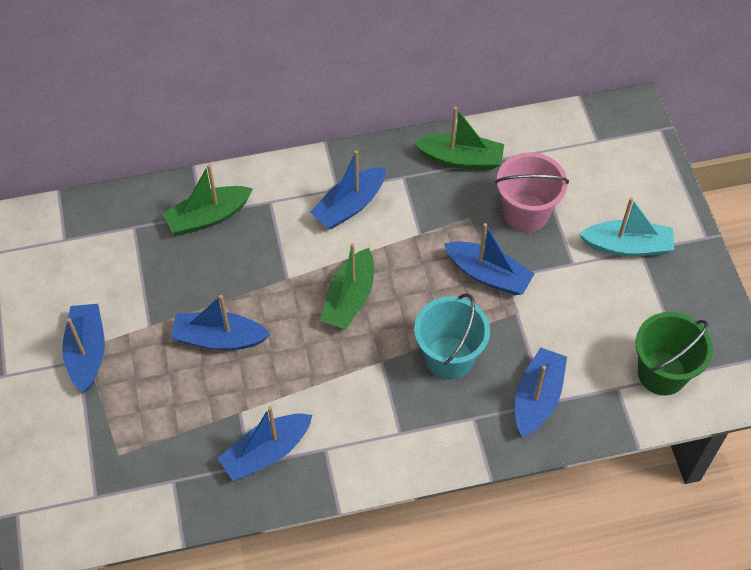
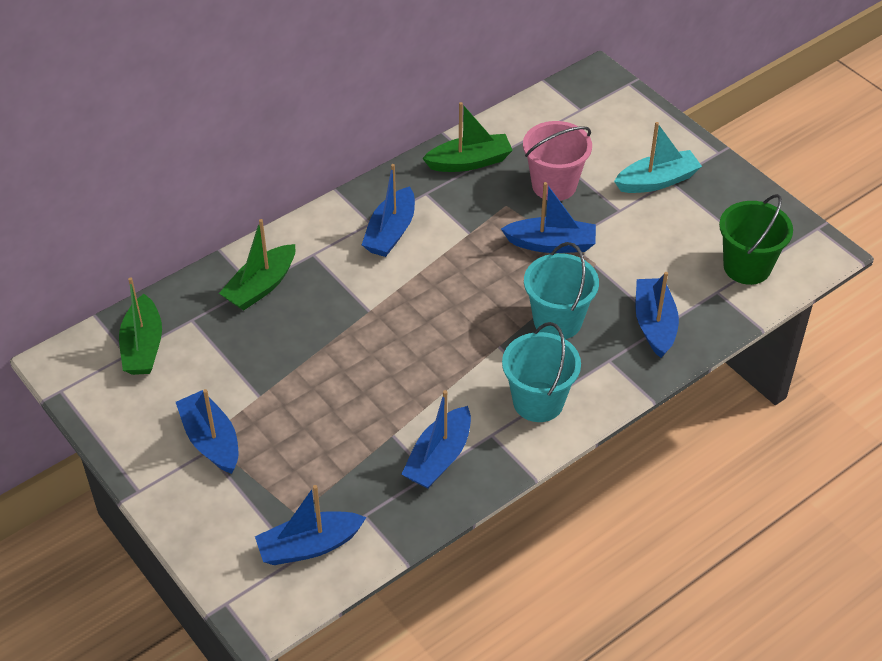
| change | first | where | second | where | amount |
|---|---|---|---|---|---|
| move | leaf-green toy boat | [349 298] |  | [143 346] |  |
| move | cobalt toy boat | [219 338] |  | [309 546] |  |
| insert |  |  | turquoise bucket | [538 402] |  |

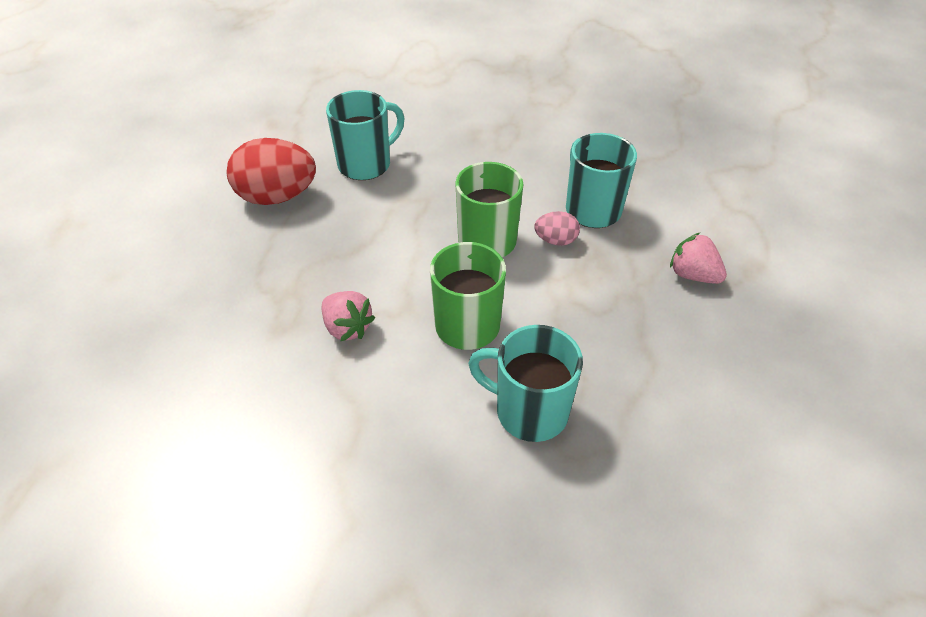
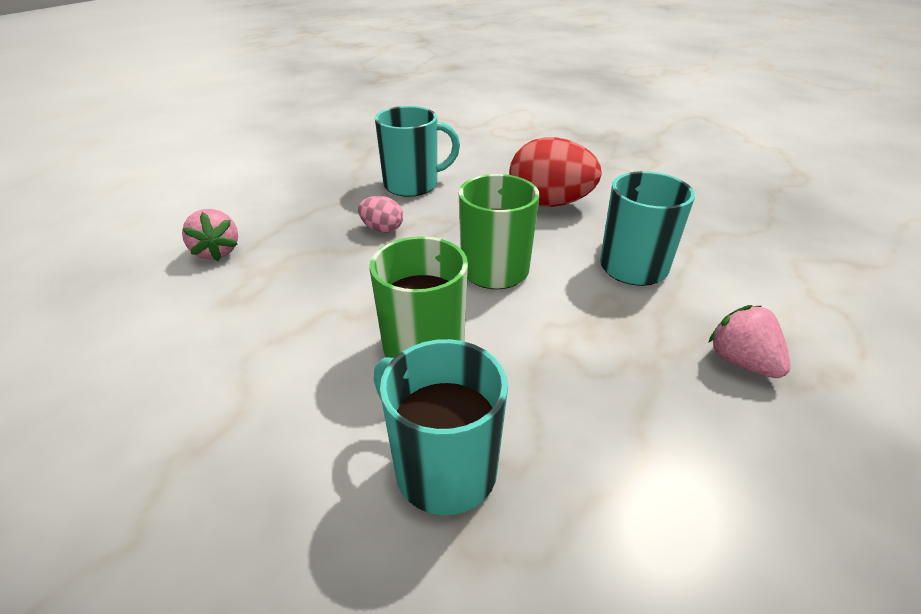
| change | first | where | second | where | amount |
|---|---|---|---|---|---|
| move | crimson egg shape | [277 197] |  | [549 203] |  |
| move | rose-pink egg shape | [555 240] |  | [382 229] |  |
| move | rose-pink toy strawberry | [347 328] |  | [217 252] |  |

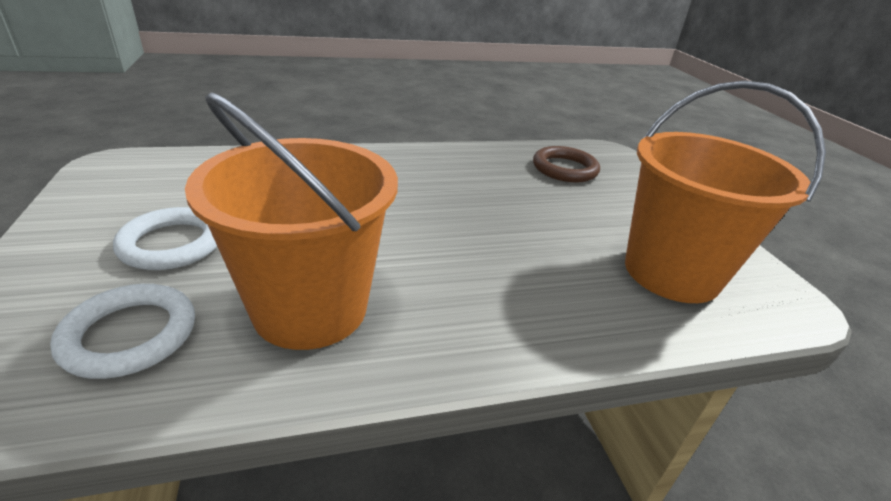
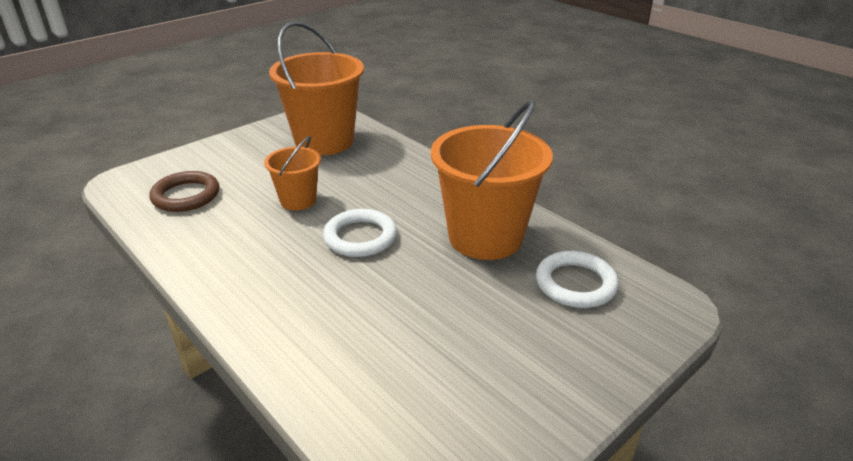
| change | first | where | second | where | amount |
|---|---|---|---|---|---|
| move | pure white torus | [172 244] |  | [360 237] |  |
| insert |  |  | orange bucket | [298 200] |  |

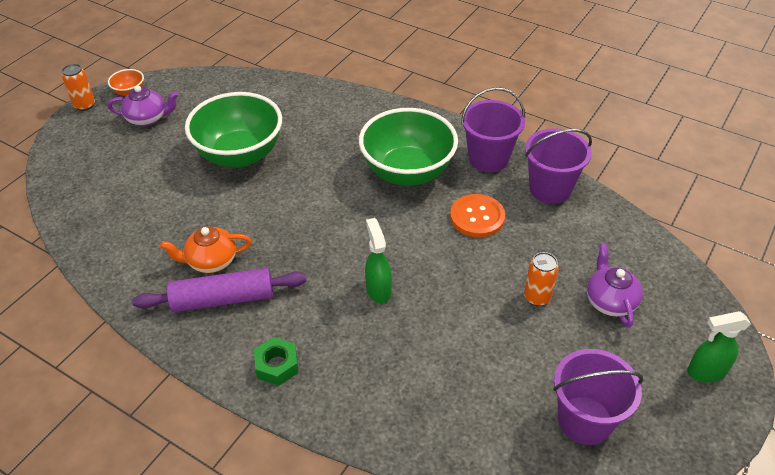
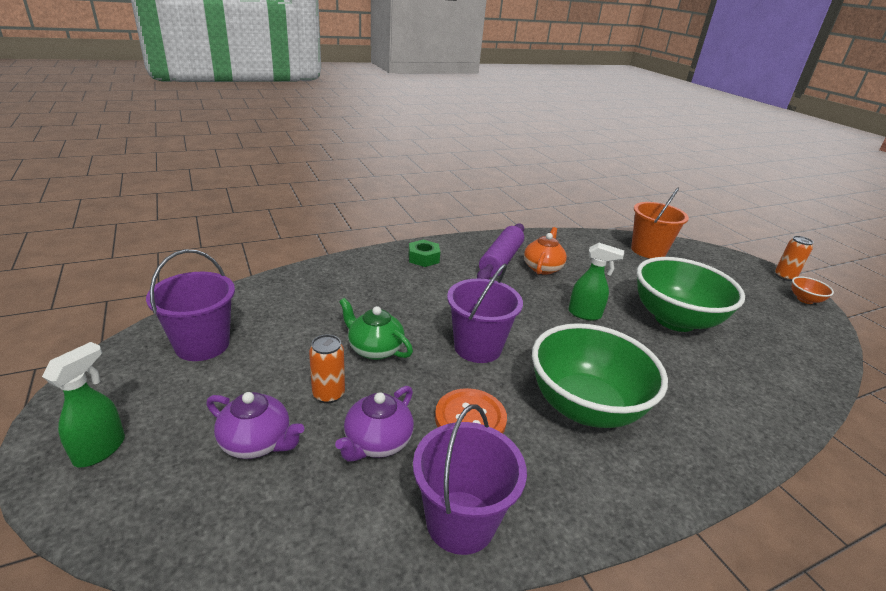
| change | first | where | second | where | amount |
|---|---|---|---|---|---|
| move | purple teapot | [148 118] |  | [377 442] |  |
| move | purple bucket | [488 158] |  | [477 347] |  |
| move | leaf-green spray cleaner | [378 290] |  | [585 314] |  |
| insert |  |  | orange bucket | [648 250] |  |
| insert |  |  | leaf-green teapot | [375 349] |  |

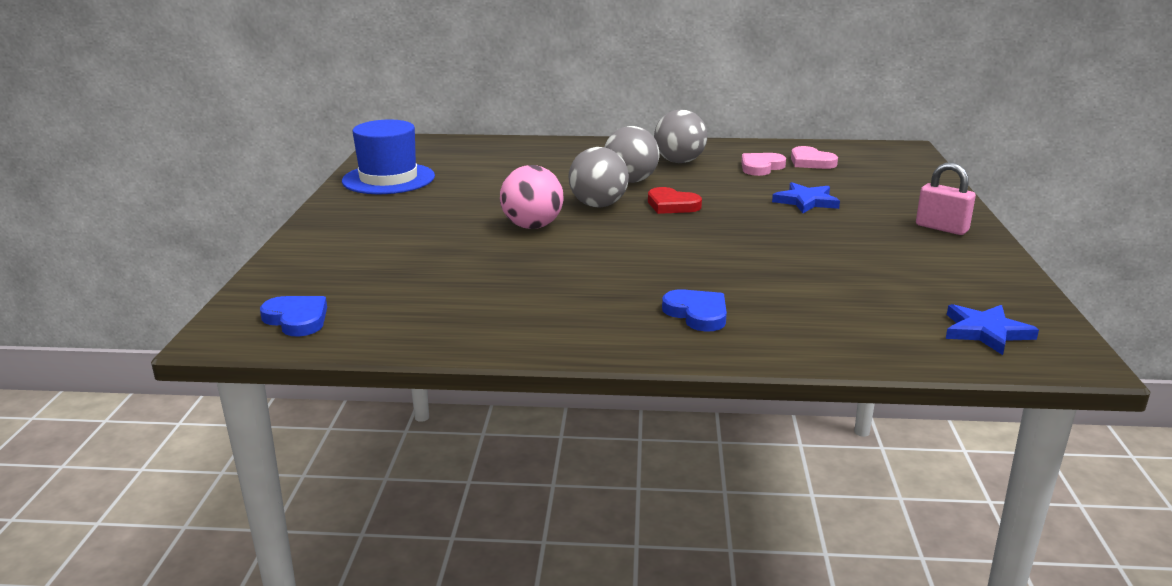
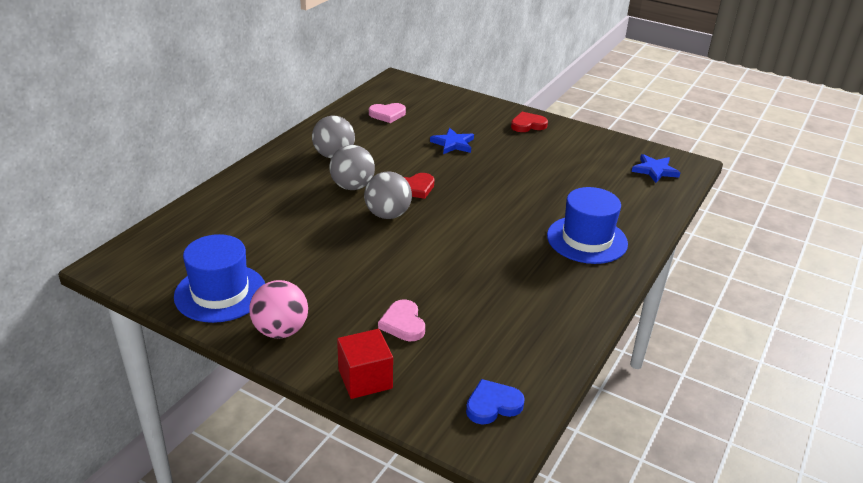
| change | first | where | second | where | amount |
|---|---|---|---|---|---|
| move | rose-pink heart | [761 167] |  | [403 323] |  |
| replace | rose-pink padlock | [941 228] | crimson heart | [528 125] |  |
| move | rose-pink ball | [532 226] |  | [281 330] |  |
| replace | cobalt heart | [697 314] | cobalt top hat | [587 239] |  |
| insert |  |  | crimson solid cube | [365 379] |  |

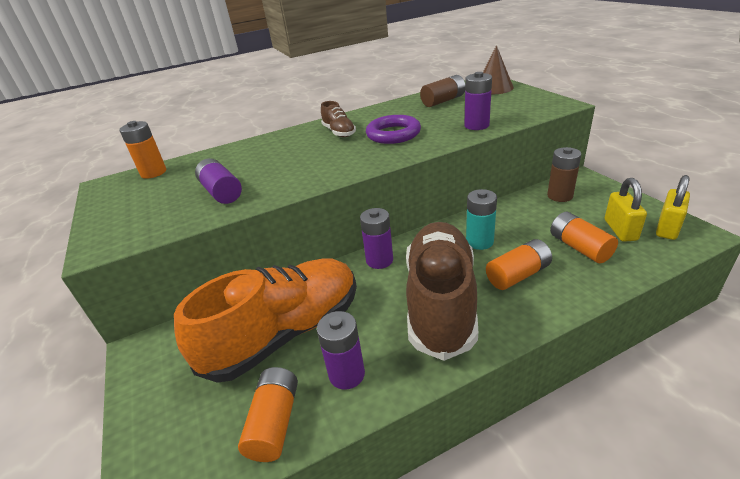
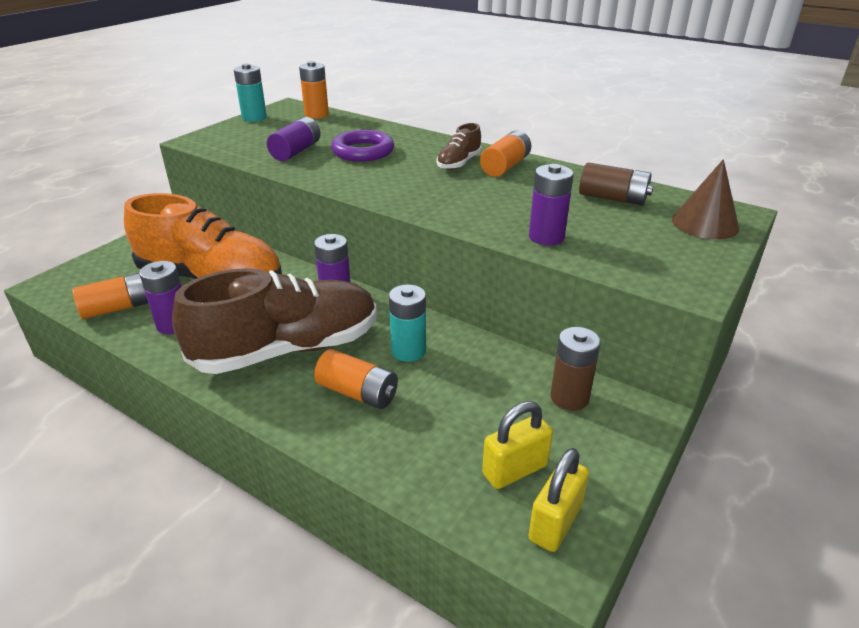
| change | first | where | second | where | amount |
|---|---|---|---|---|---|
| move | purple torus | [393 134] |  | [363 151] |  |
| rotate | yellow padlock | [667 228] |  | [555 522] | 60 degrees counterclockwise |
| move | orange AA battery | [579 247] |  | [505 166] |  |
| insert |  |  | turquoise AA battery | [254 118] |  |

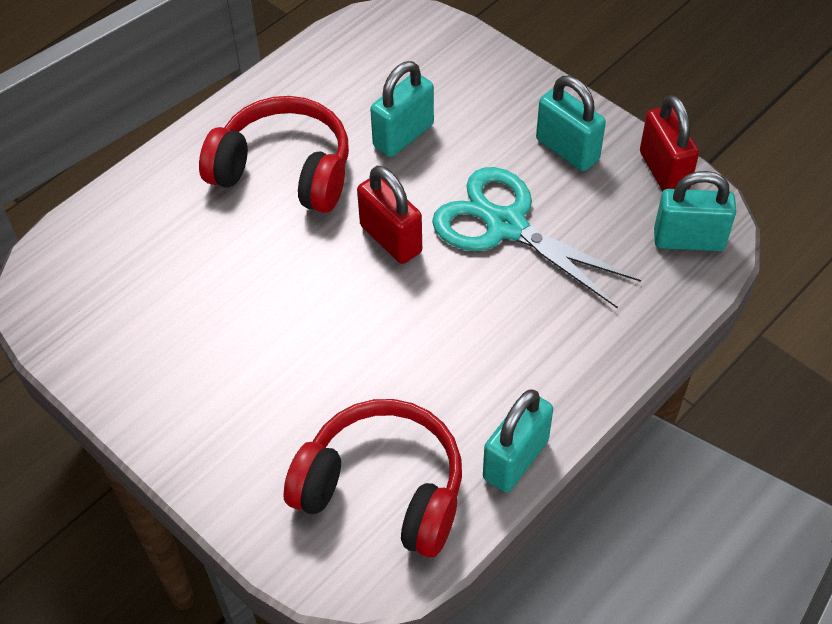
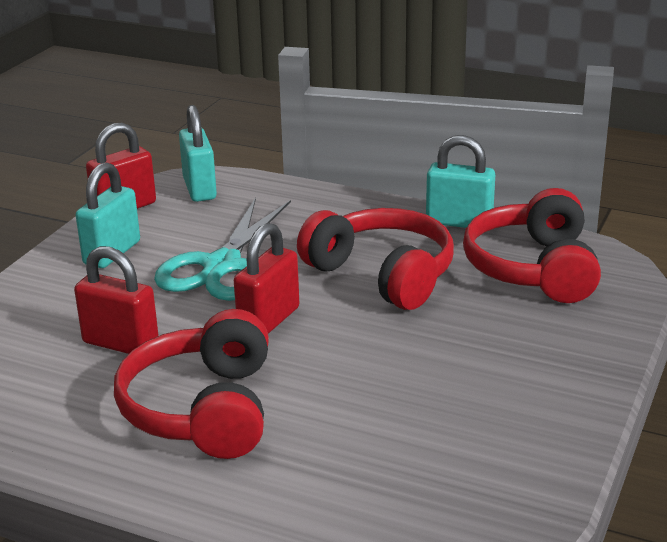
| change | first | where | second | where | amount |
|---|---|---|---|---|---|
| recolor | turquoise padlock | [403 135] | crimson padlock | [121 344] |  |
| insert |  |  | crimson over-ear headphones | [382 274] |  |

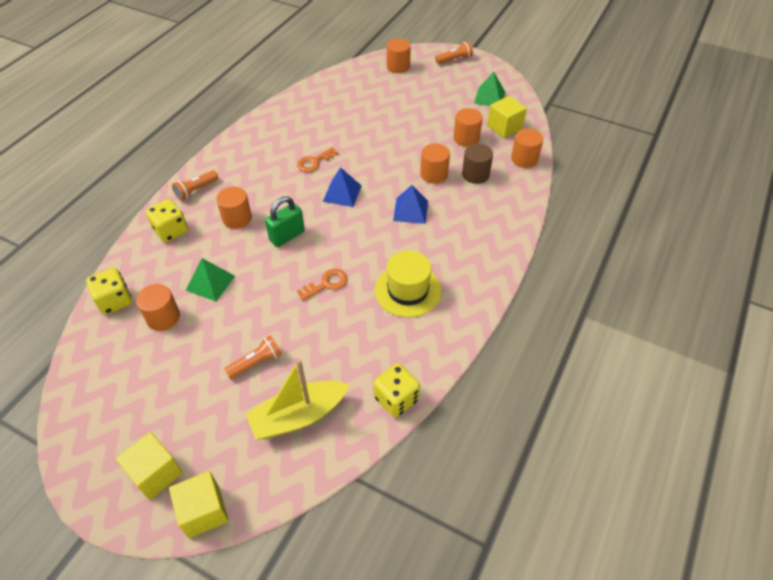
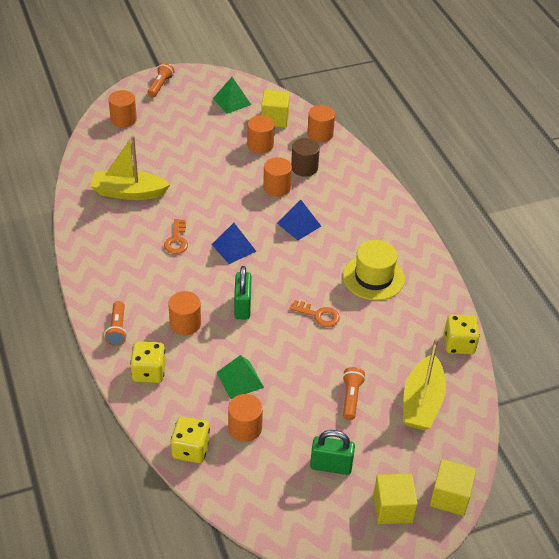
| change | first | where | second | where | amount |
|---|---|---|---|---|---|
| rotate | orange key | [326 284] |  | [318 315] | 105 degrees clockwise |
| insert |  |  | yellow toy boat | [128 192] |  |
| insert |  |  | leaf-green padlock | [331 466] |  |

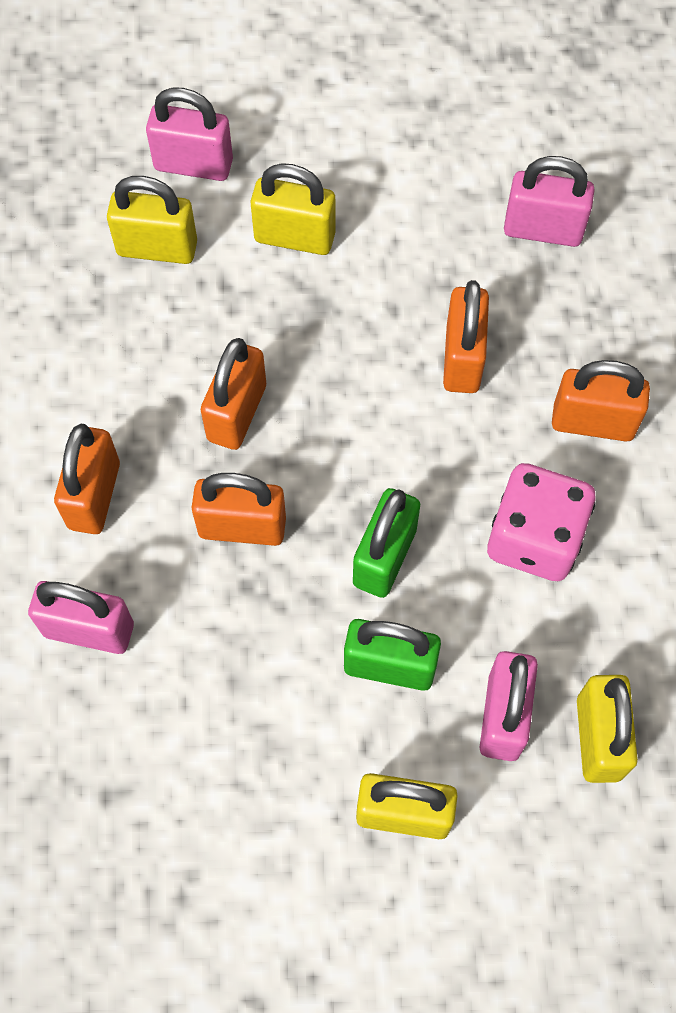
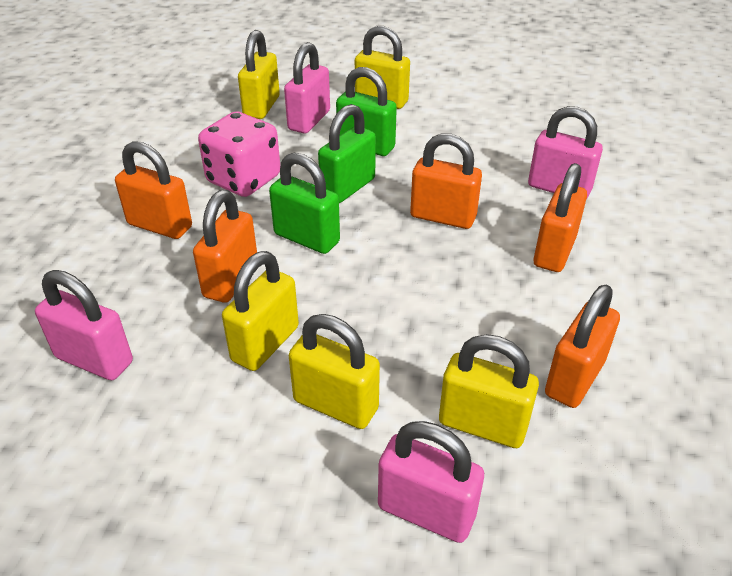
| change | first | where | second | where | amount |
|---|---|---|---|---|---|
| move | orange padlock | [236 413] |  | [574 378] |  |
| insert |  |  | leaf-green padlock | [307 238] |  |
| insert |  |  | yellow padlock | [265 344] |  |

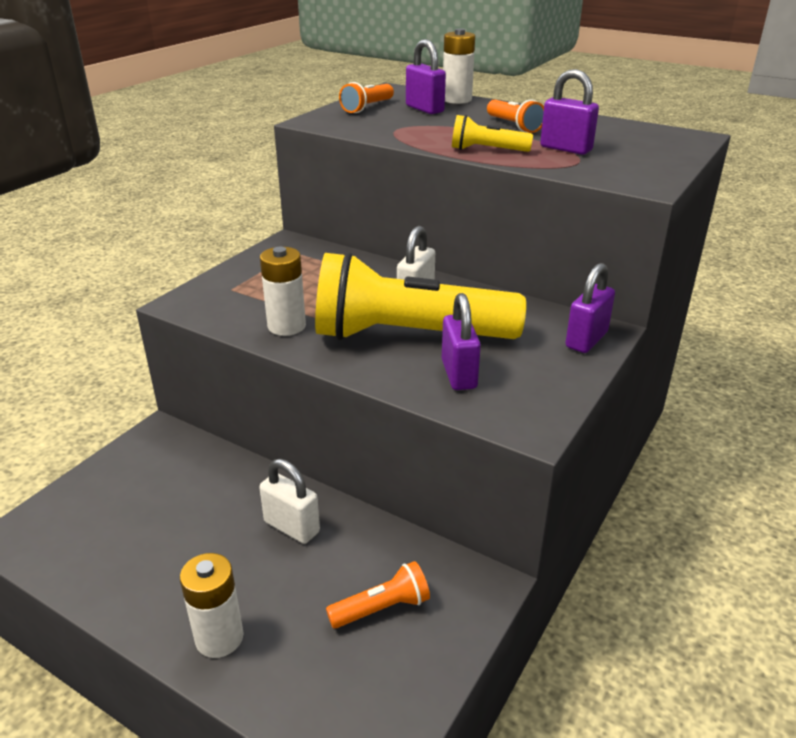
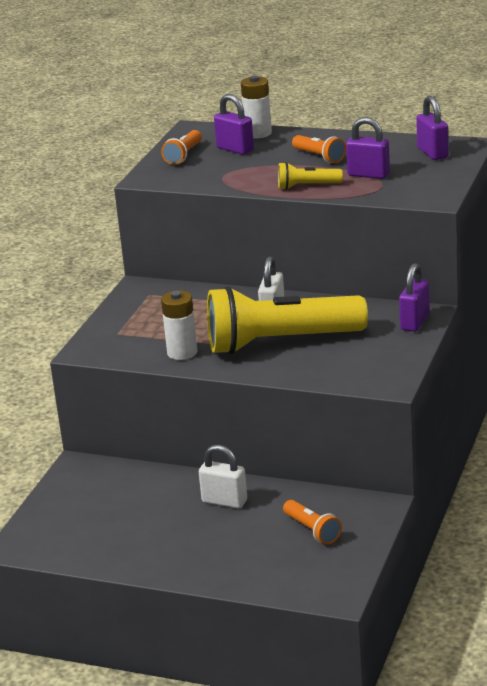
| change | first | where | second | where | amount |
|---|---|---|---|---|---|
| move | purple padlock | [459 374] |  | [432 153] |  |
| delete | pure white AA battery | [219 638] |  |  |  |
| rotate | orange torch | [382 608] |  | [312 530] | 90 degrees clockwise |

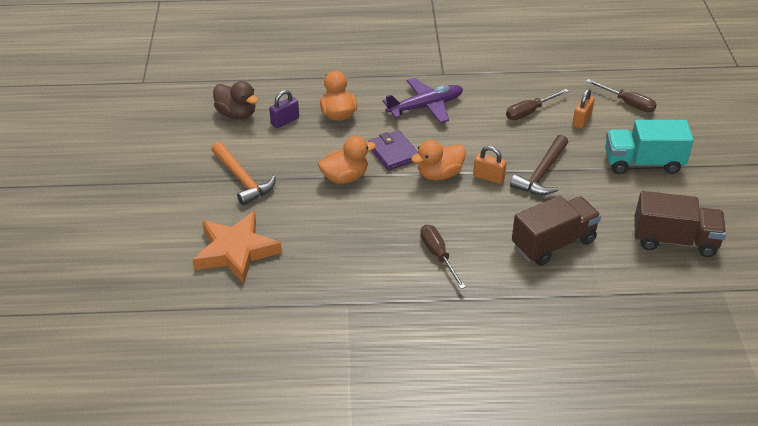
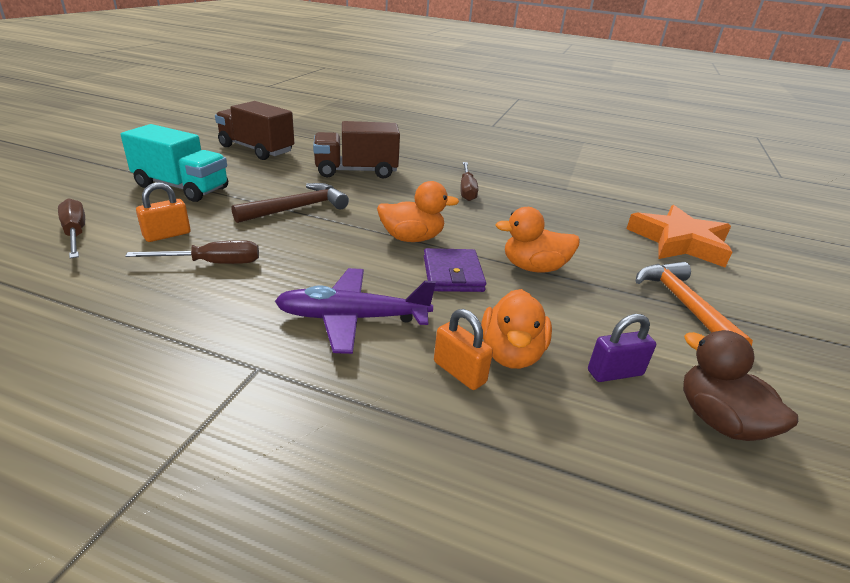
| change | first | where | second | where | amount |
|---|---|---|---|---|---|
| move | orange padlock | [488 177] |  | [459 372] |  |

